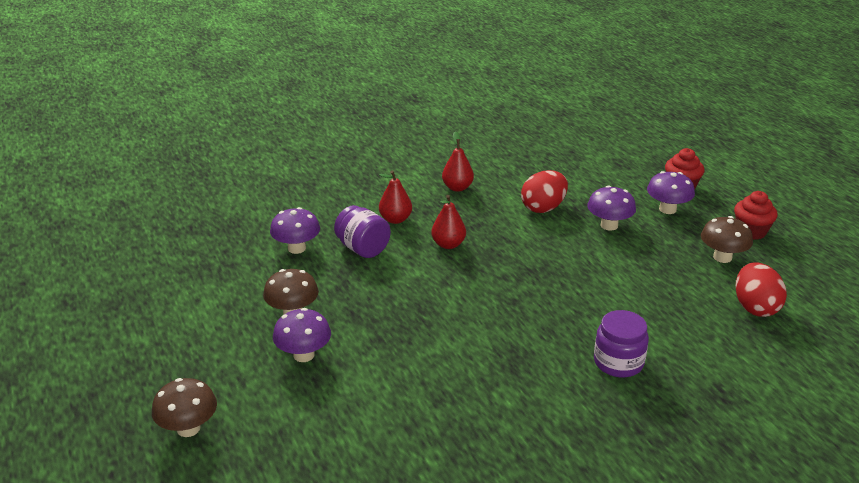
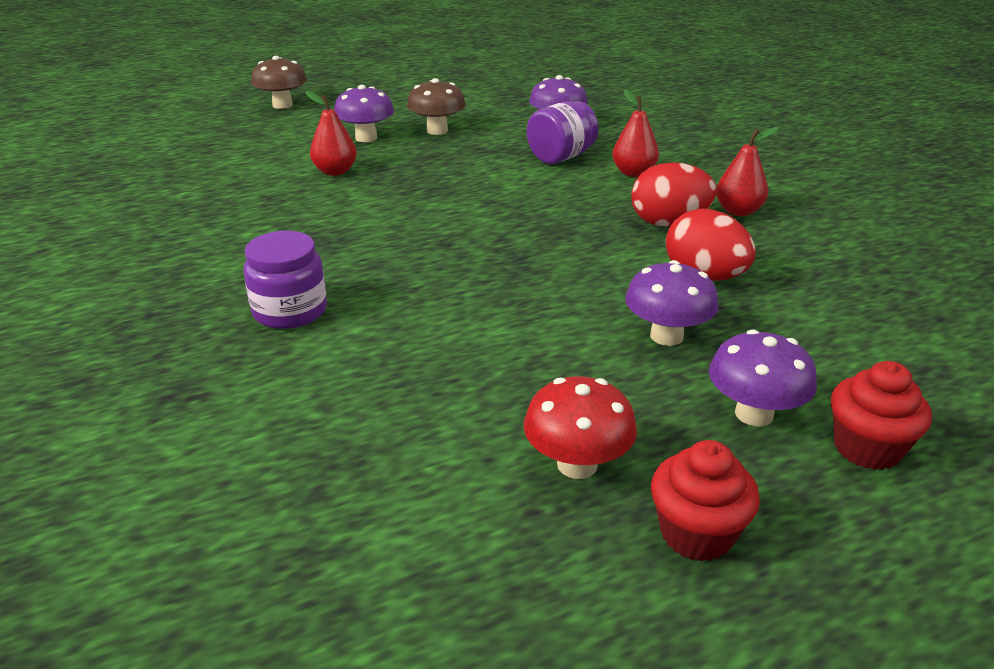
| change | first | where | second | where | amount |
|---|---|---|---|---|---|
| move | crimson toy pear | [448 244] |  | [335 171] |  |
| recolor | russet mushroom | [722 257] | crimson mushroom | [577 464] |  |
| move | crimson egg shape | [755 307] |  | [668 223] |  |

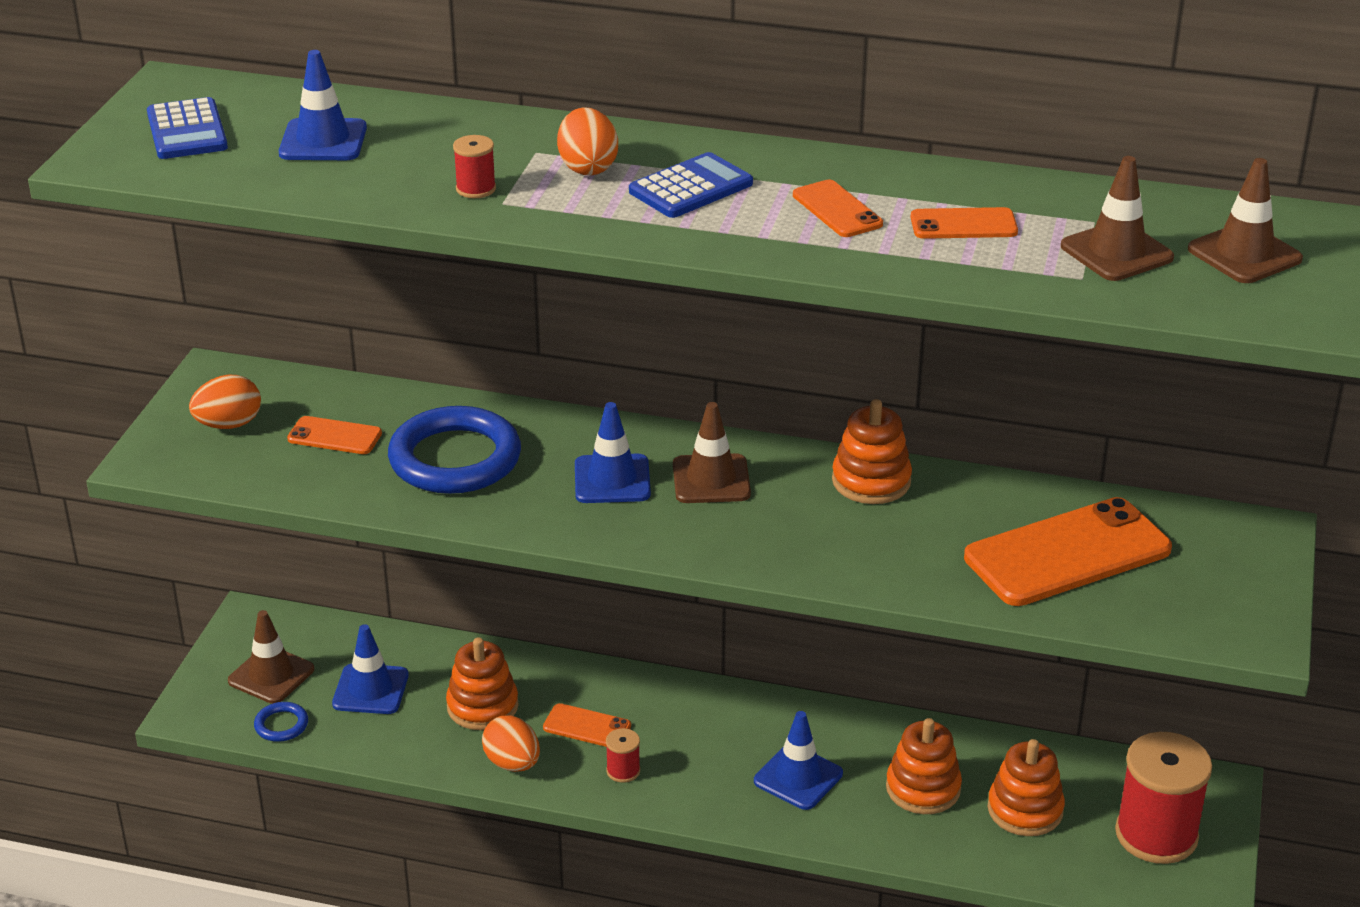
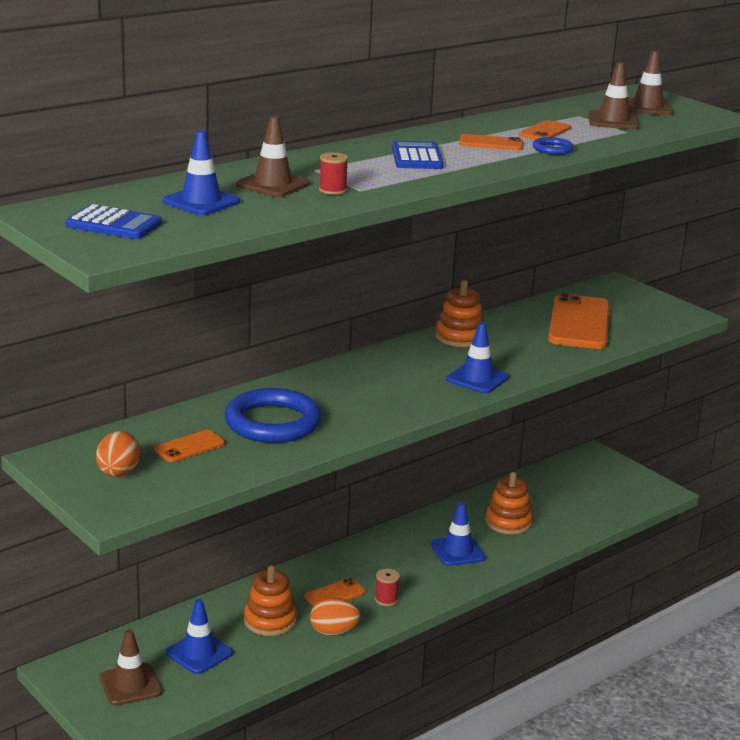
| change | first | where | second | where | amount |
|---|---|---|---|---|---|
| delete | orange egg shape | [587 167] |  |  |  |
| move | cobalt safety cone | [612 479] |  | [477 379] |  |
| move | russet safety cone | [711 479] |  | [273 184] |  |
| move | cobalt torus | [281 725] |  | [552 149] |  |
| delete | crimson reel of thread | [1156 835] |  |  |  |
| delete | orange stacking rings | [1025 810] |  |  |  |

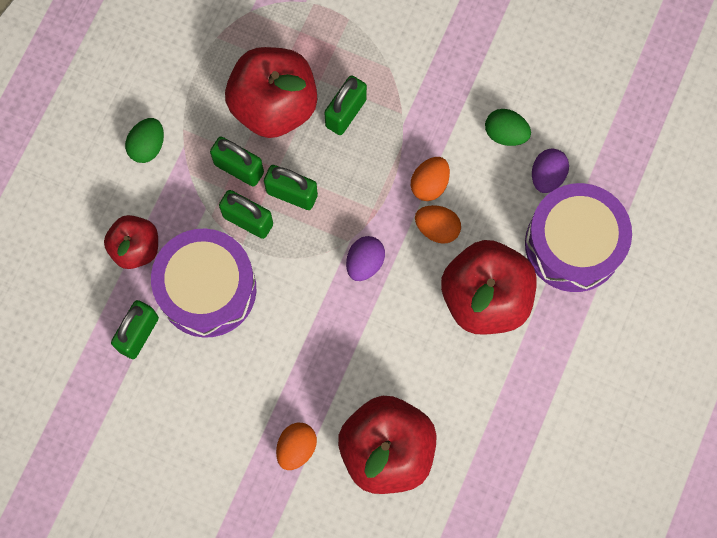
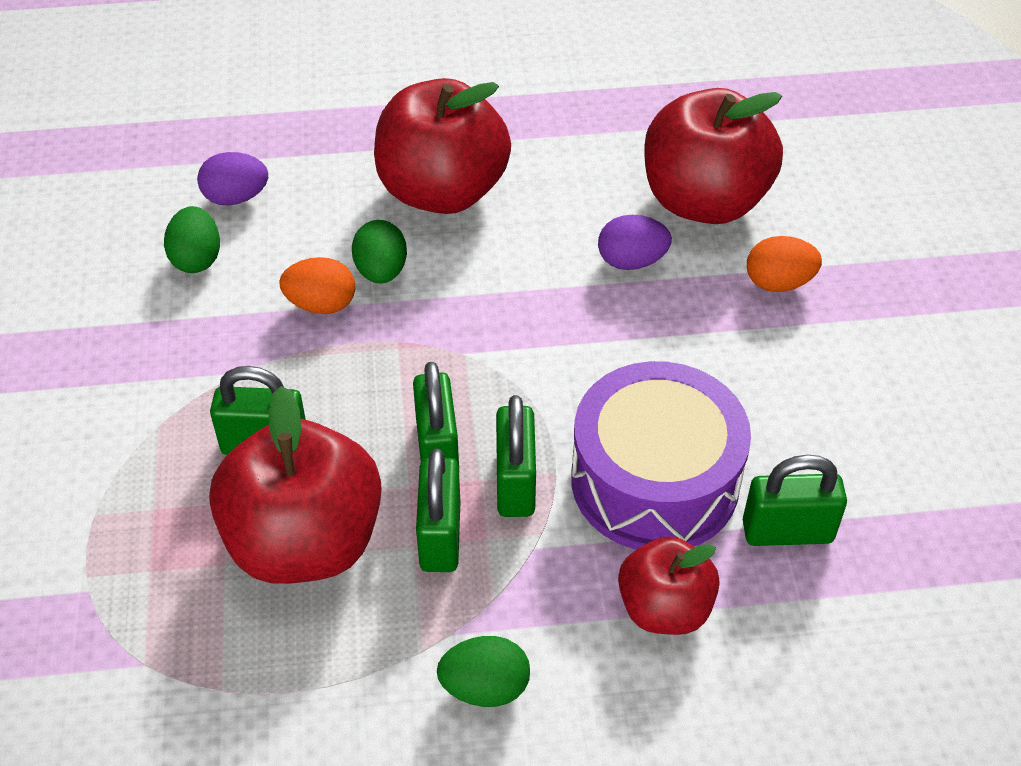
| change | first | where | second | where | amount |
|---|---|---|---|---|---|
| delete | purple toy drum | [573 244] |  |  |  |
| recolor | orange egg shape | [437 228] | leaf-green egg shape | [381 271] |  |
| move | purple egg shape | [364 263] |  | [631 261] |  |

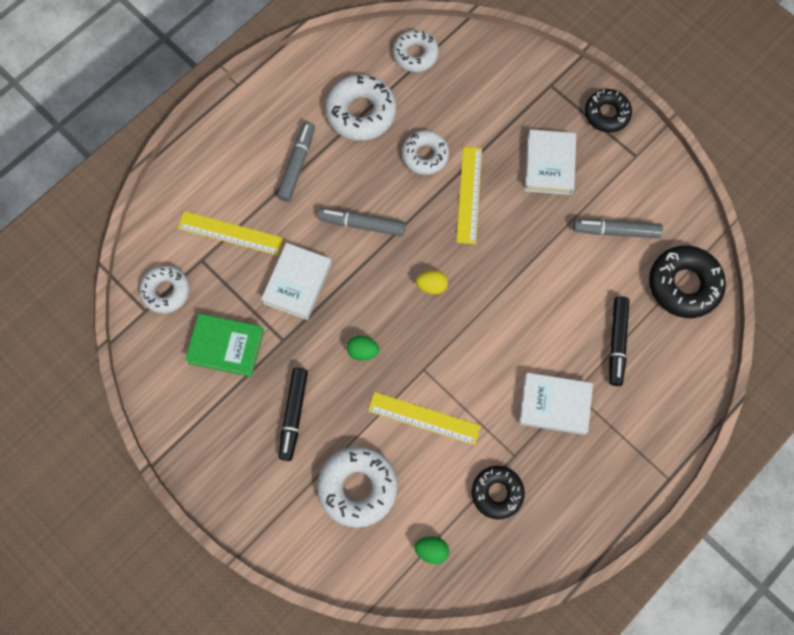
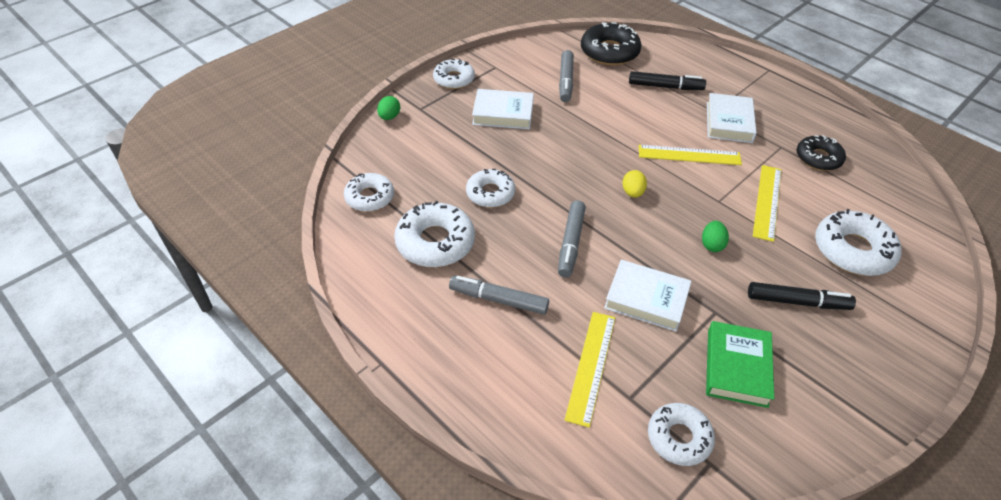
| change | first | where | second | where | amount |
|---|---|---|---|---|---|
| recolor | ebony donut | [606 114] | pure white donut | [454 79] |  |
| move | yellow ruler | [469 195] |  | [689 155] |  |
| move | leaf-green egg shape | [431 550] |  | [389 117] |  |

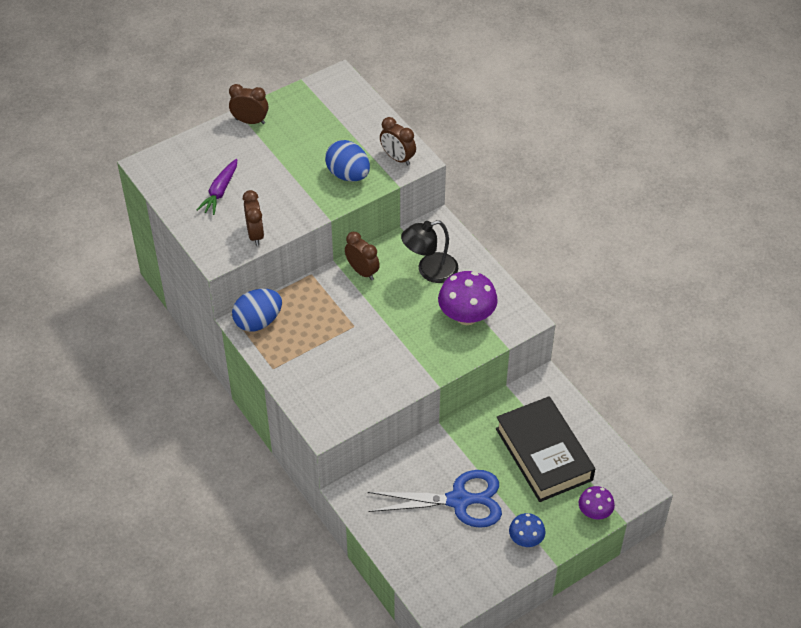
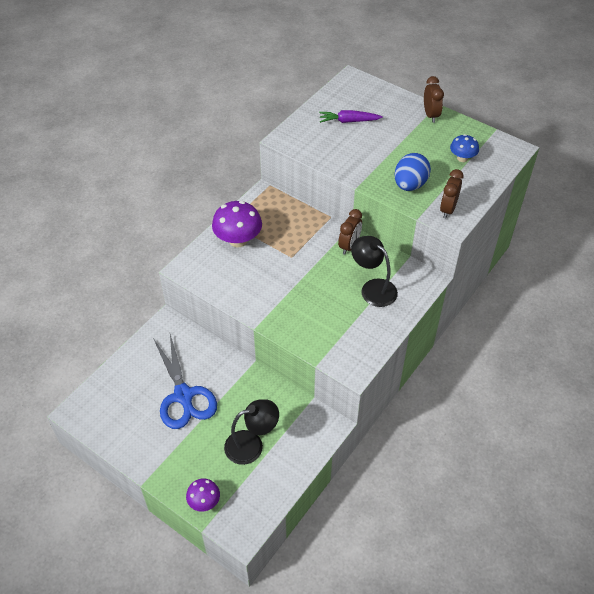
| change | first | where | second | where | amount |
|---|---|---|---|---|---|
| delete | russet bedside clock | [255 234] |  |  |  |
| move | purple mushroom | [466 316] |  | [238 240] |  |
| delete | cobalt egg shape | [258 321] |  |  |  |
| replace | ebony hardback | [543 454] | ebony desk lamp | [252 445] |  |
| move | cobalt mushroom | [526 539] |  | [462 158] |  |

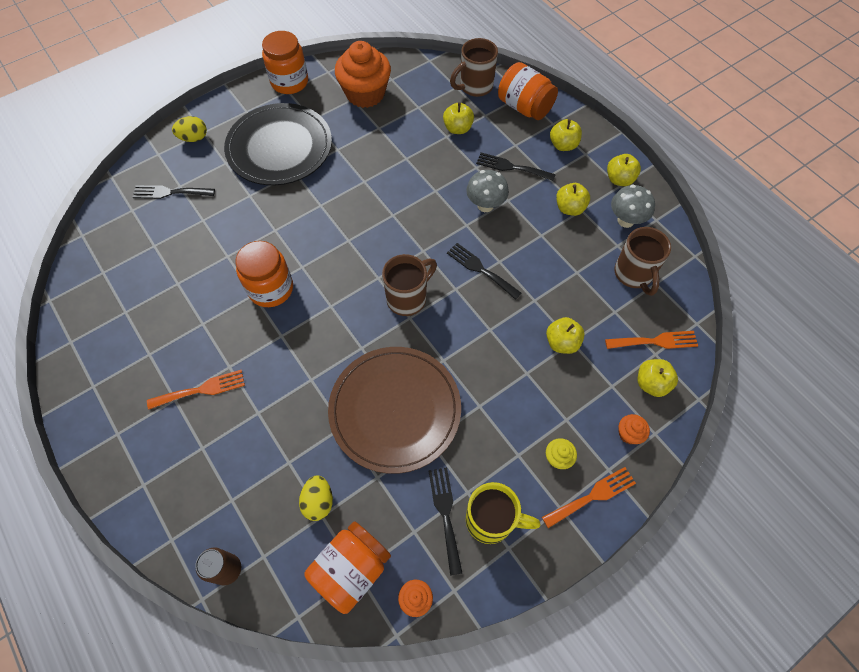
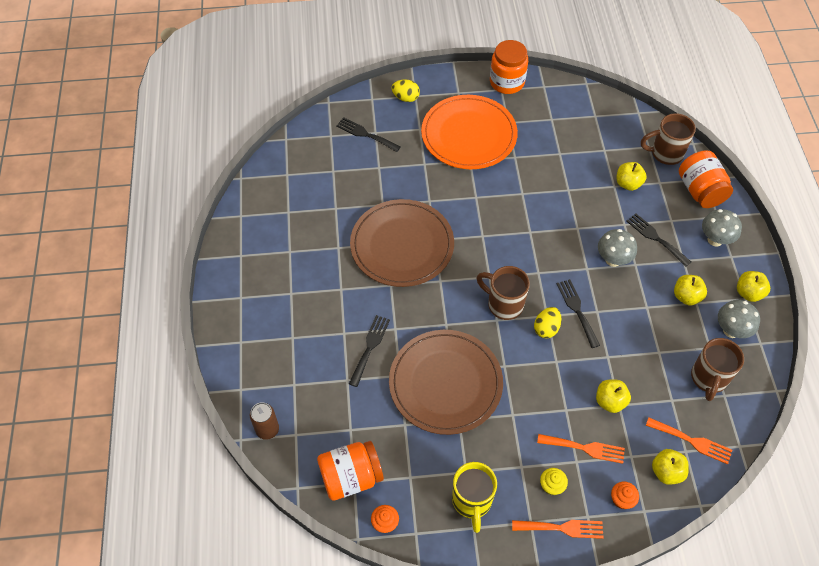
| change | first | where | second | where | amount |
|---|---|---|---|---|---|
| delete | orange cupcake | [365 94] |  |  |  |
| recolor | ebony flat dish | [279 147] | orange flat dish | [469 135] |  |
| replace | yellow apple fruit | [563 145] | grey mushroom | [715 240] |  |
| replace | orange preserve jar | [271 288] | russet flat dish | [402 245] |  |
| rotate | russet tea mug | [408 298] |  | [504 304] | 135 degrees counterclockwise |
| move | orange table fork | [201 389] |  | [585 448] |  |
| move | ebony table fork | [445 514] |  | [370 347] |  |
| move | yellow egg shape | [318 501] |  | [546 328] |  |
| rotate | yellow tea mug | [491 520] |  | [472 501] | 45 degrees clockwise |

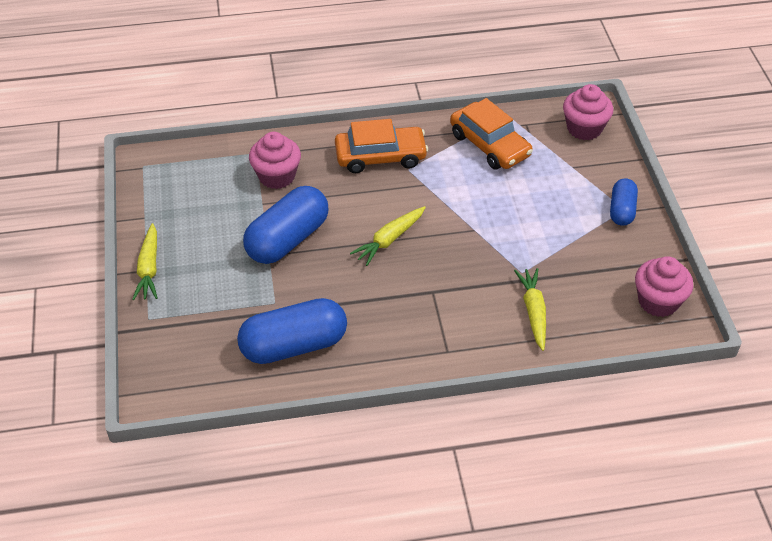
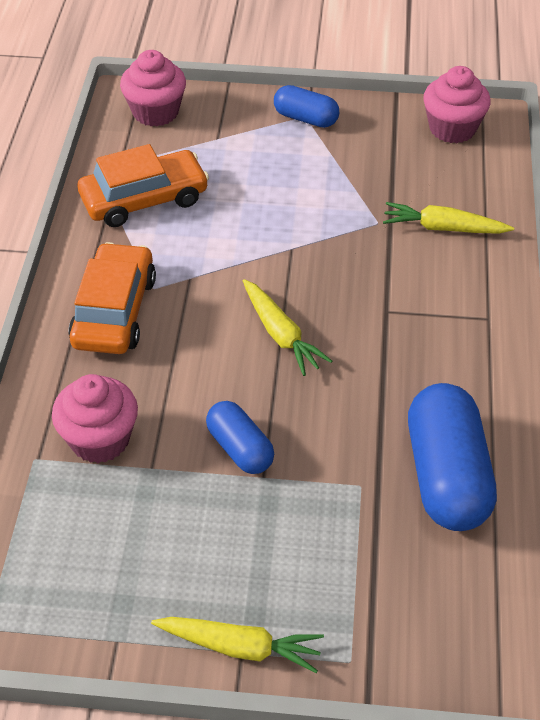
| change | first | where | second | where | amount |
|---|---|---|---|---|---|
| resize | cobalt capsule | [287 239] |  | [240 449] | x0.56 |

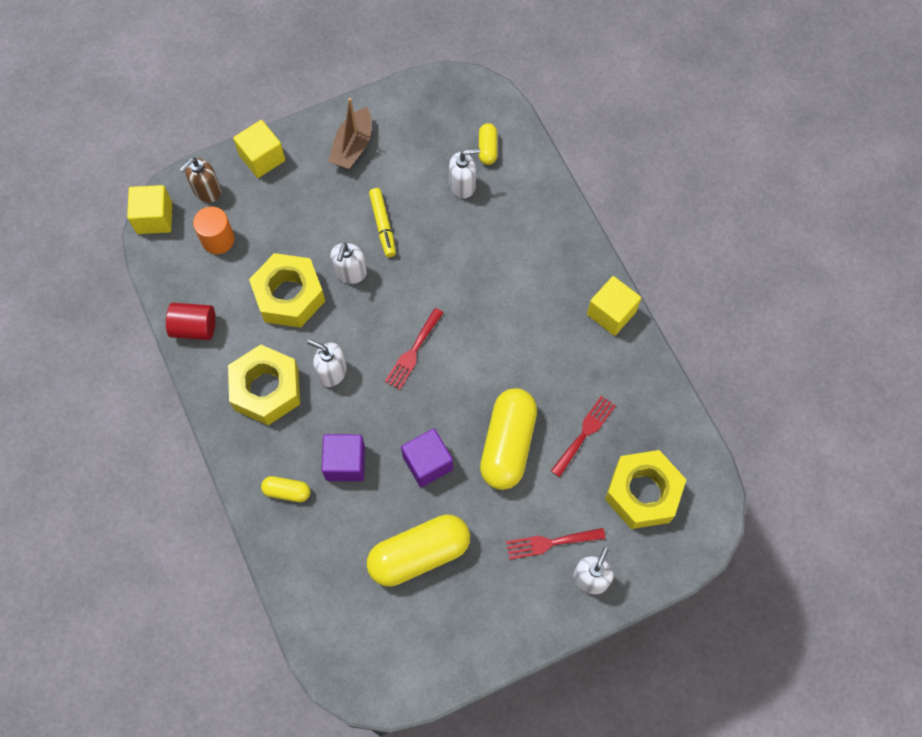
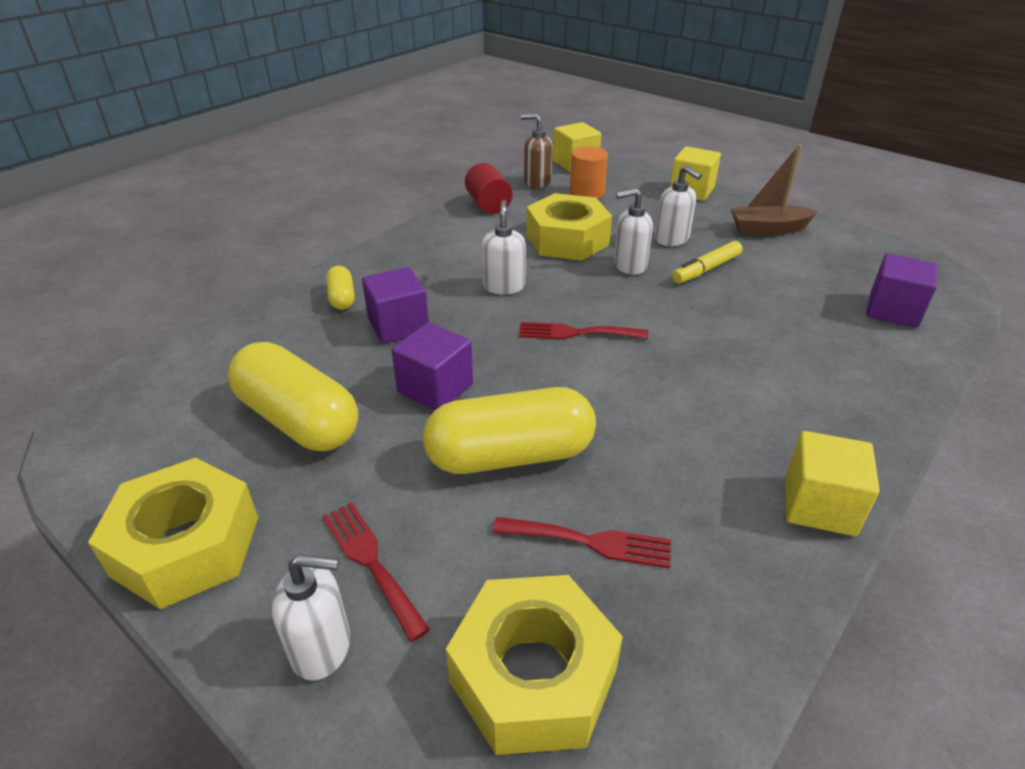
| change | first | where | second | where | amount |
|---|---|---|---|---|---|
| replace | yellow capsule | [487 148] | purple solid cube | [893 310] |  |
| move | pure white pump bottle | [462 185] |  | [672 239] |  |
| move | russet pump bottle | [207 191] |  | [537 182] |  |
| move | yellow hex nut | [266 389] |  | [186 546] |  |

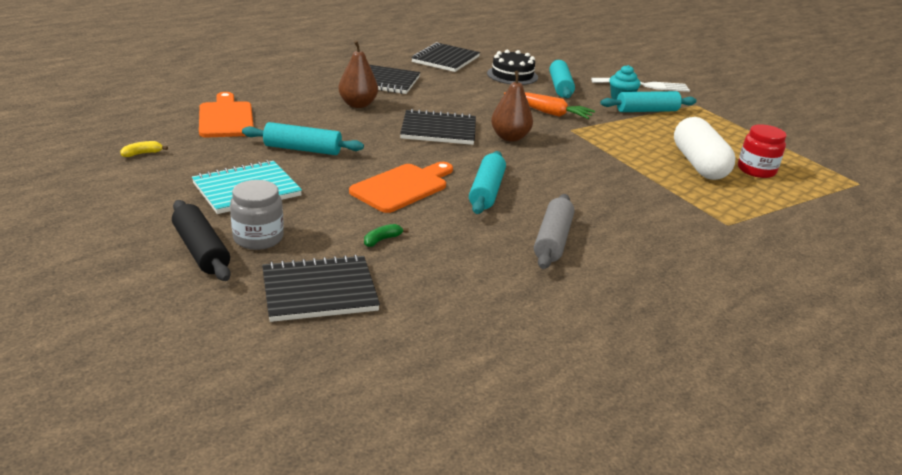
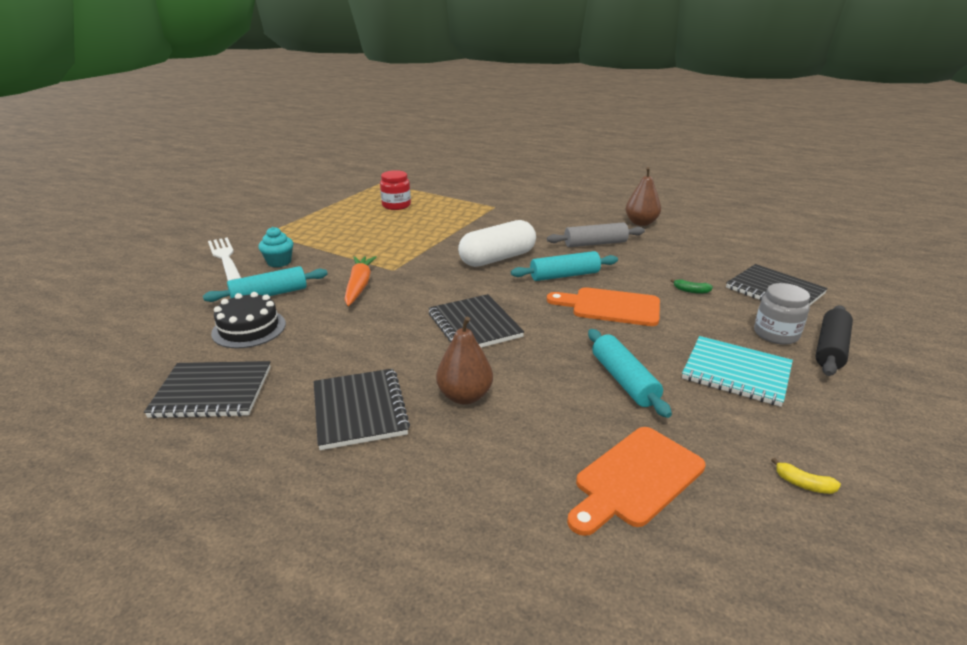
| change | first | where | second | where | amount |
|---|---|---|---|---|---|
| move | russet toy pear | [510 137] |  | [641 223] |  |
| delete | turquoise dough roller | [647 111] |  |  |  |
| move | pure white capsule | [698 164] |  | [497 258] |  |

